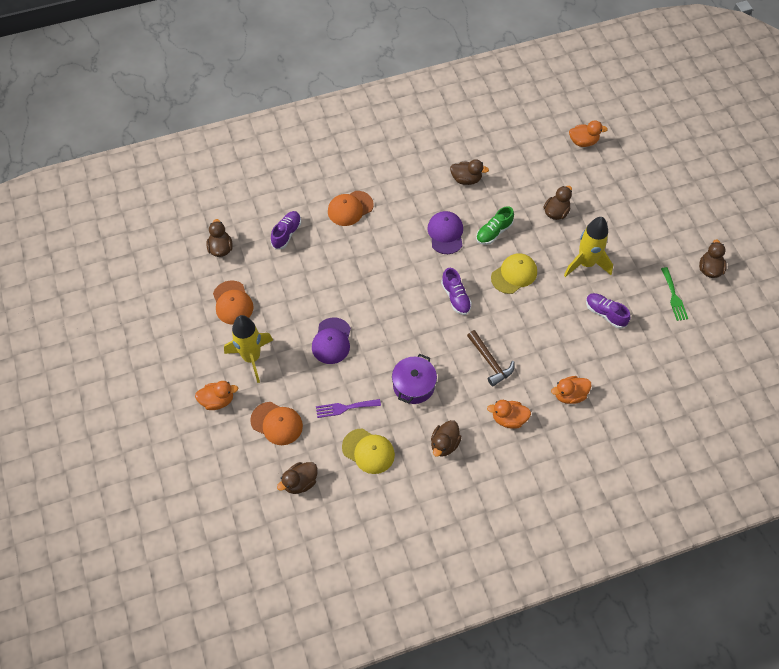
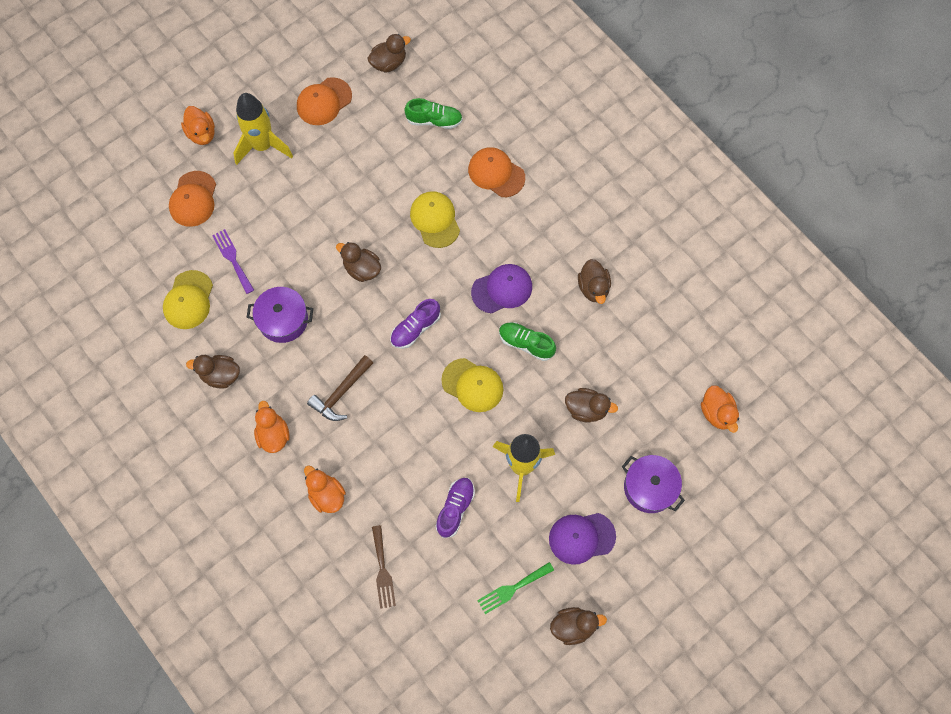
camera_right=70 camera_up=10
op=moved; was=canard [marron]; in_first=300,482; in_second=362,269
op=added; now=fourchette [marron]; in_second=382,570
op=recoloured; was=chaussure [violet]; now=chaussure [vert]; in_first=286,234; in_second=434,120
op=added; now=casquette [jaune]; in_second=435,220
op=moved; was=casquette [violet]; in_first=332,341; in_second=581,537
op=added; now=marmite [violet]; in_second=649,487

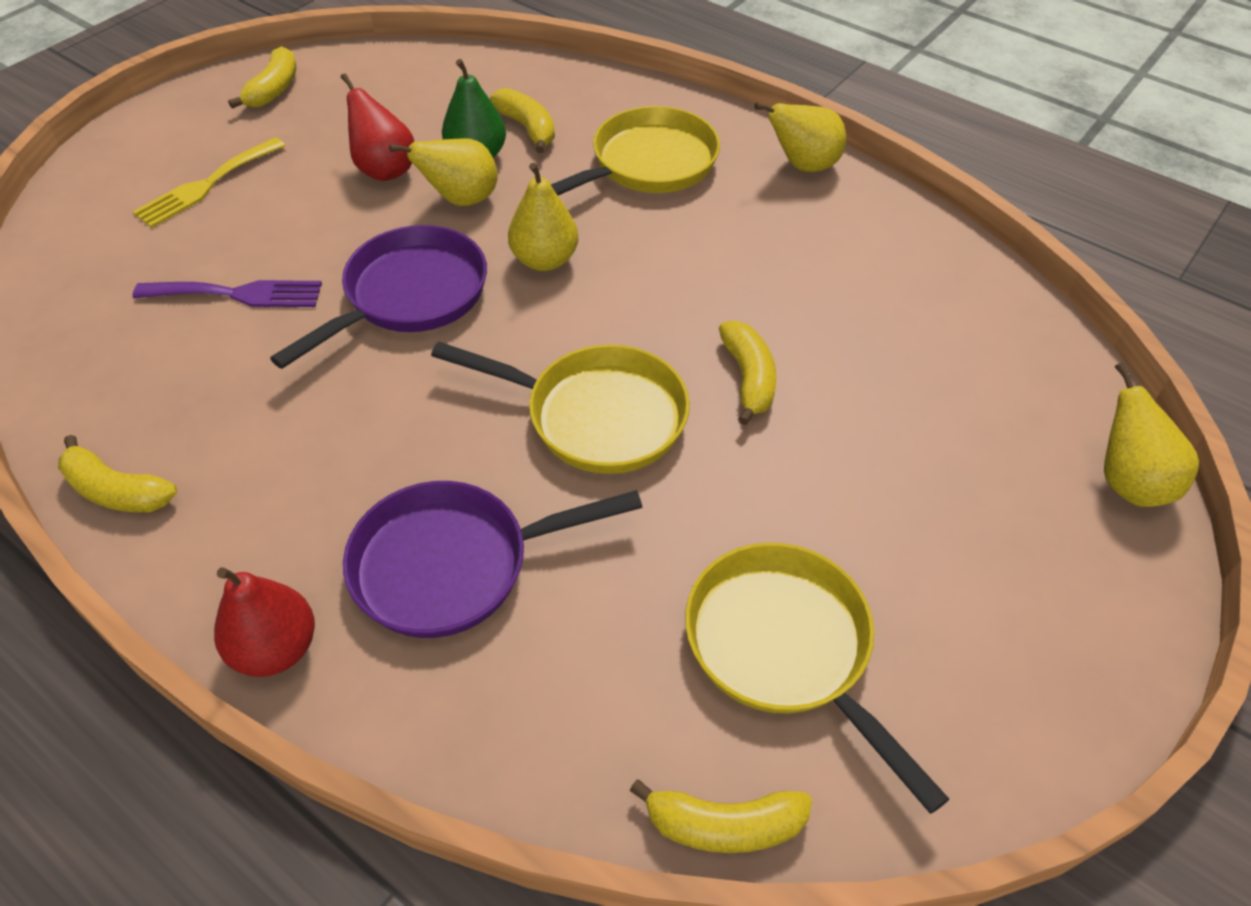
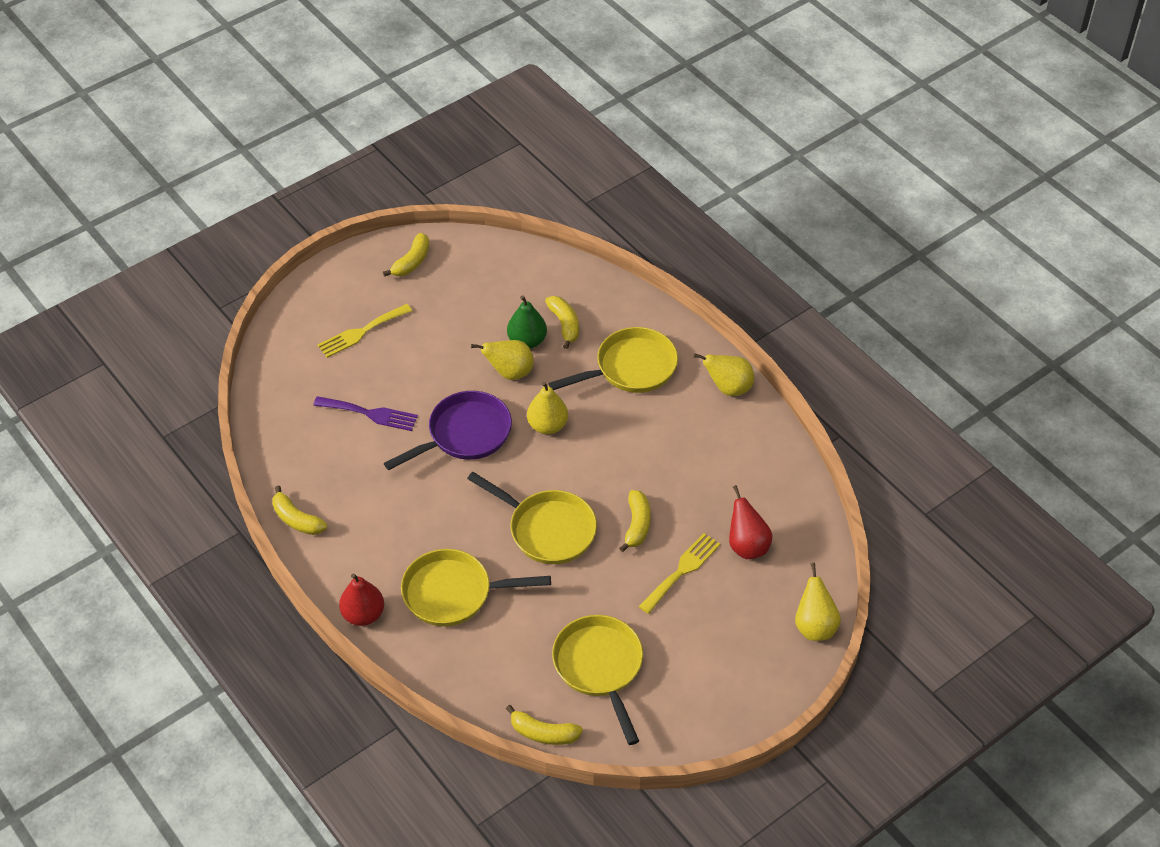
camera_right=15 camera_up=0
op=recoloured; was=poêle [violet]; now=poêle [jaune]; in_first=453,565; in_second=453,593
op=added; now=fourchette [jaune]; in_second=682,570
op=moved; was=poire [rouge]; in_first=384,170; in_second=747,546

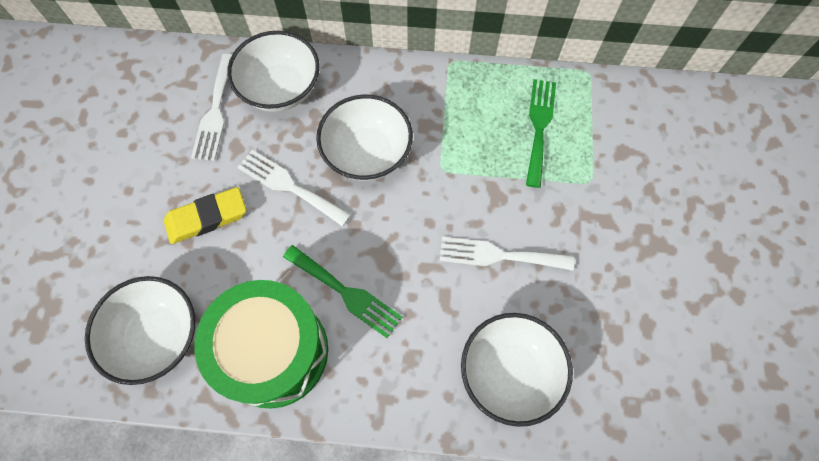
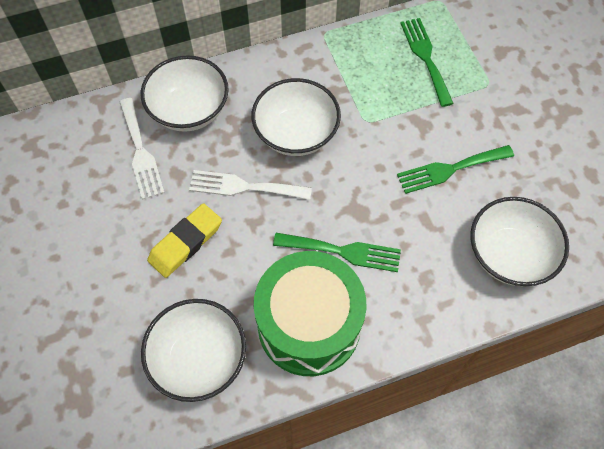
camera_right=-25 camera_up=-5
op=recoloured; was=fourchette [blanc]; now=fourchette [vert]; in_first=499,255; in_second=450,169

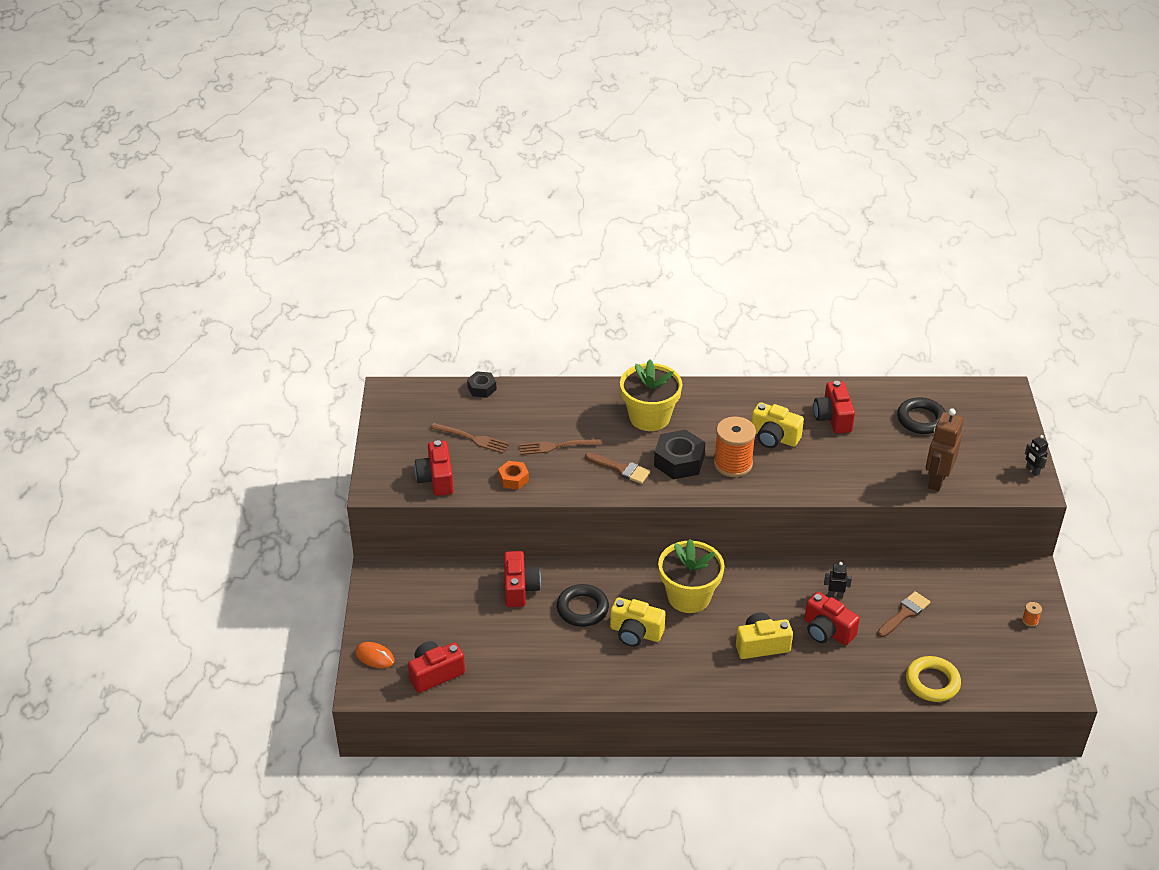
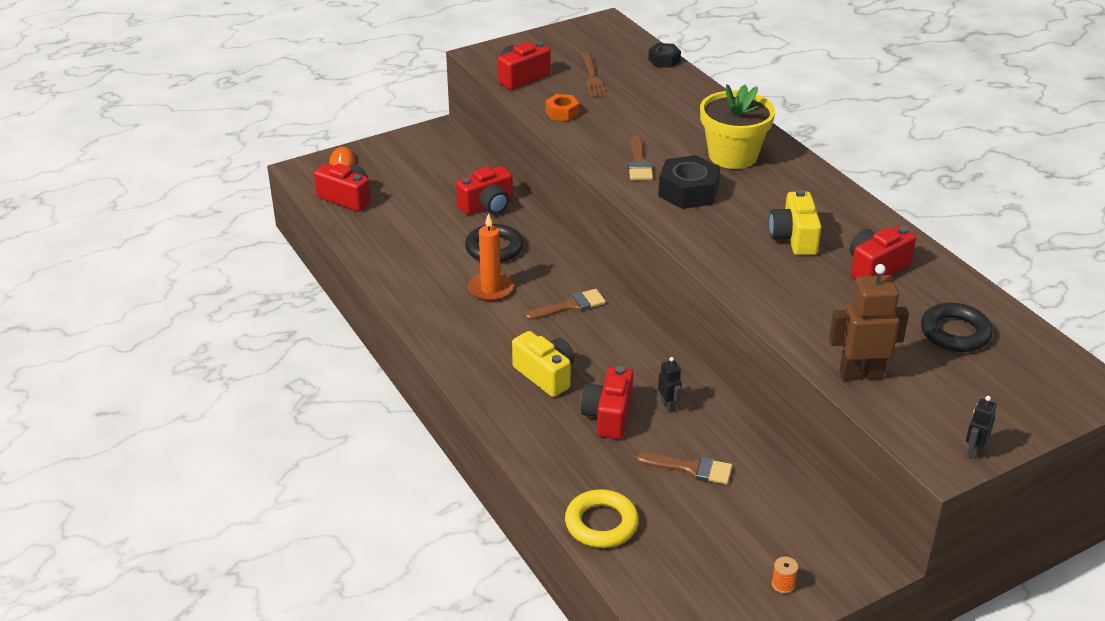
camera_right=60 camera_up=-5
op=replaced; was=appareil photo [jaune]; now=bougie [orange]; in_first=635,633; in_second=491,289
op=replaced; was=pot de fleurs [jaune]; now=pinceau [marron]; in_first=689,596; in_second=570,306
op=removed; was=fourchette [marron]; in_first=557,446
op=removed; was=bobine [orange]; in_first=733,464

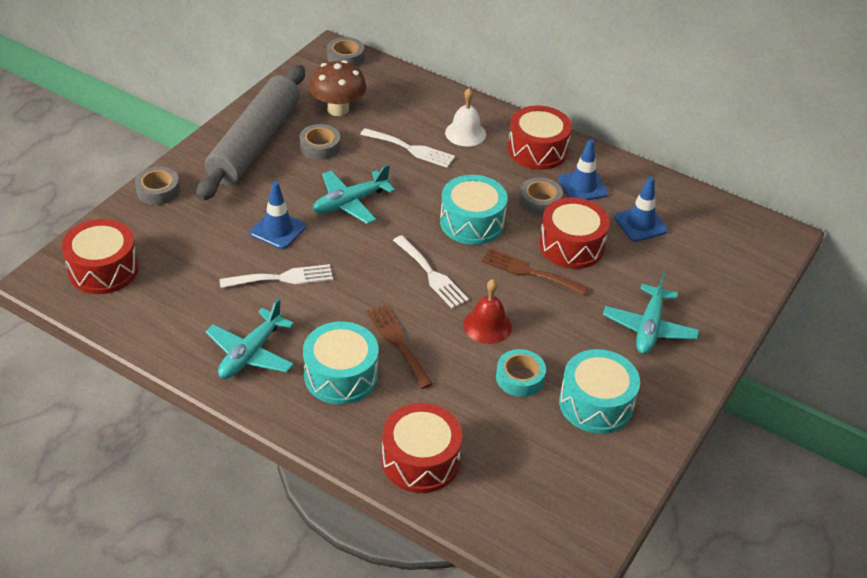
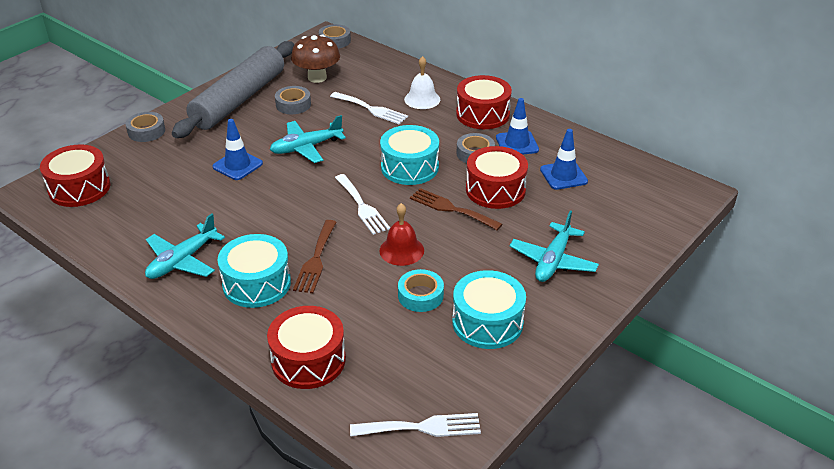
camera_right=10 camera_up=-5
op=turned; was=fourchette [marron]; in_first=397,342; in_second=316,259; clockwise=-150
op=moved; was=fourchette [blanc]; in_first=282,278; in_second=422,427

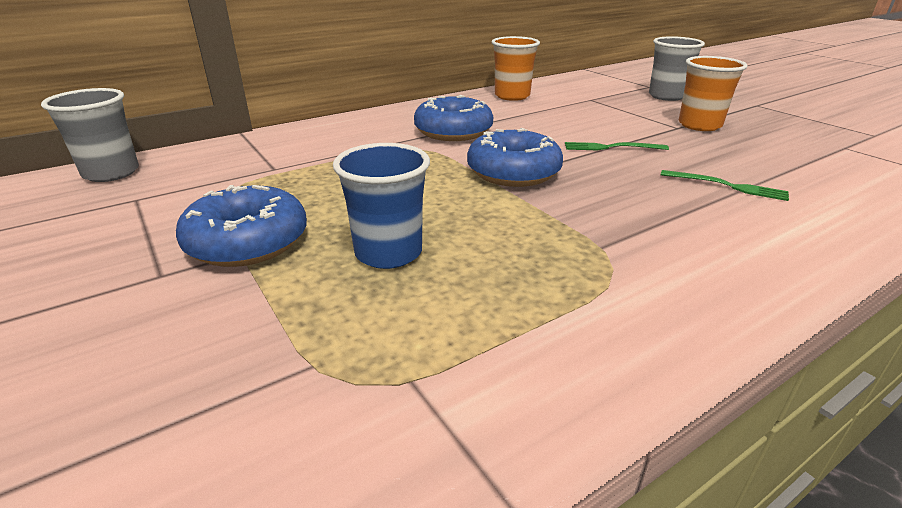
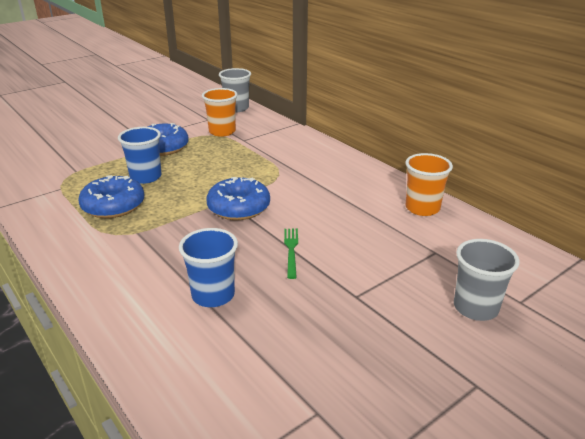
camera_right=85 camera_up=0
op=moved; was=beignet [bleu]; in_first=453,131; in_second=113,206
op=replaced; was=fourchette [vert]; now=gobelet [bleu]; in_first=726,186; in_second=213,295
op=moved; was=gobelet [orange]; in_first=699,125; in_second=222,132

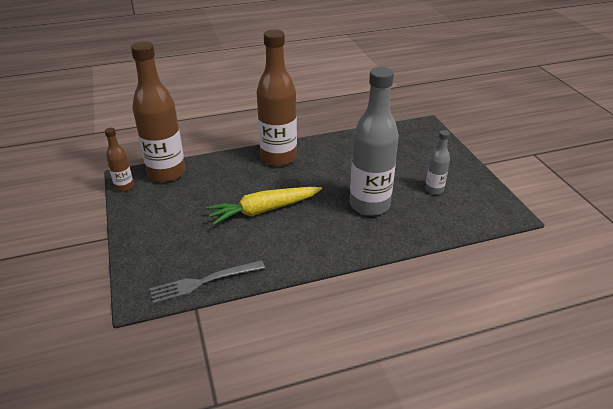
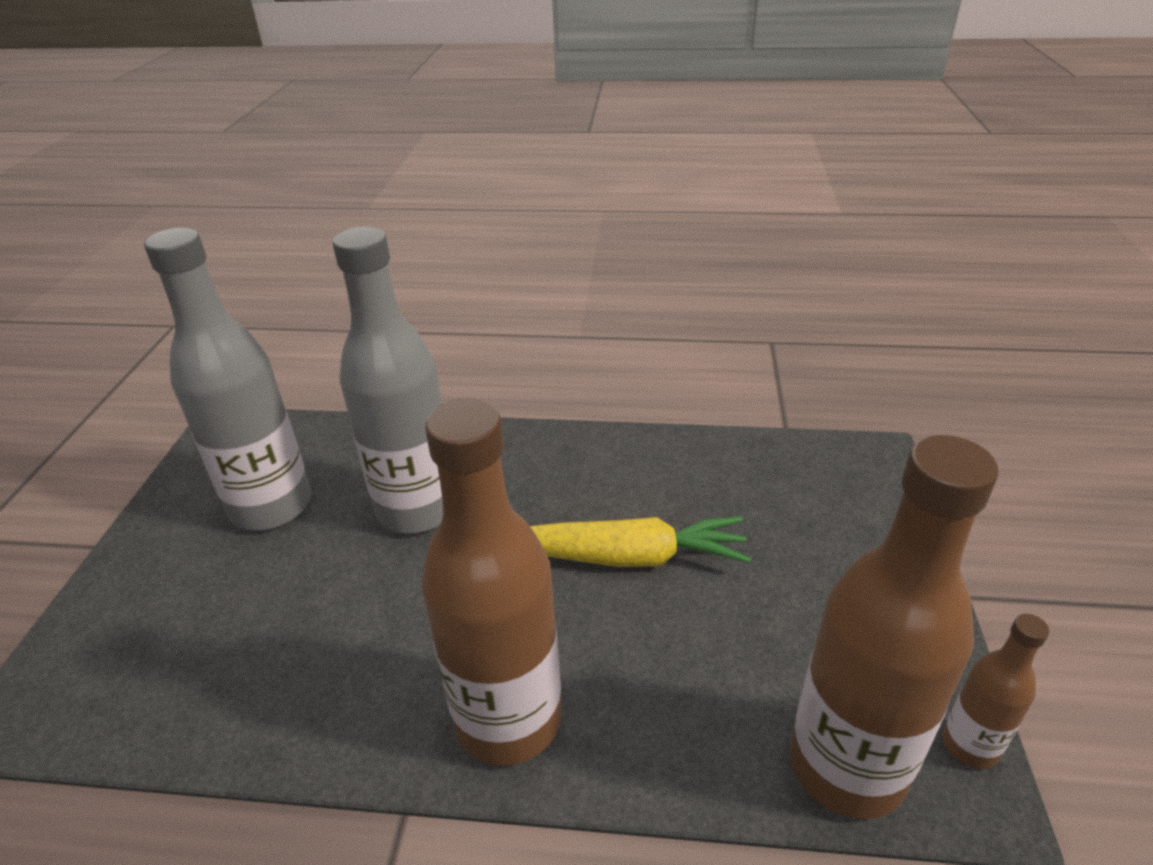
camera_right=-155 camera_up=0
op=resized; was=bouteille [gris]; in_first=434,189; in_second=271,506; ratio=2.08
op=removed; was=fourchette [gris]; in_first=203,282

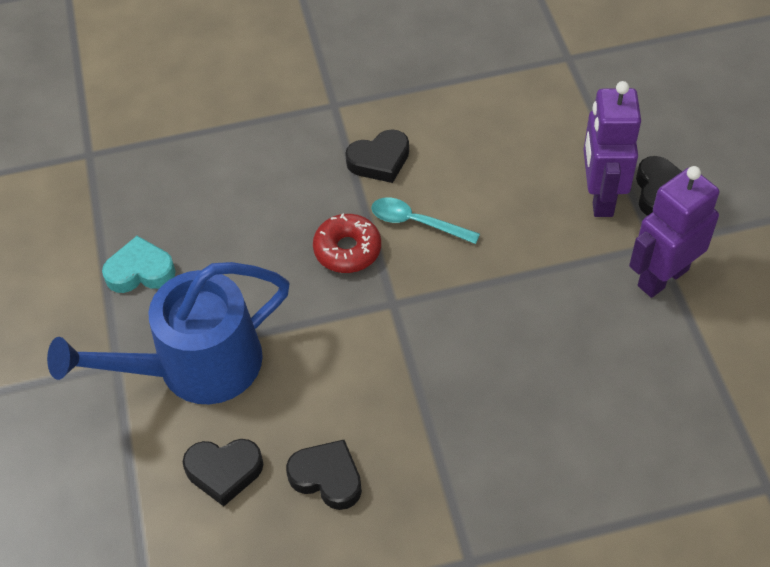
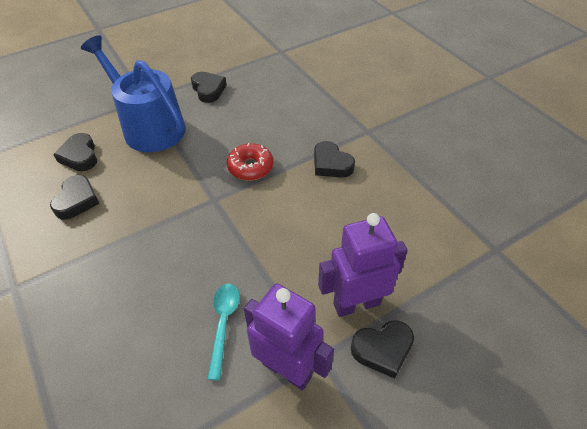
camera_right=70 camera_up=-5
op=recoloured; was=cœur [turquoise]; now=cœur [noir]; in_first=140,271; in_second=208,90
op=moved; was=cuillère [turquoise]; in_first=417,222; in_second=223,324

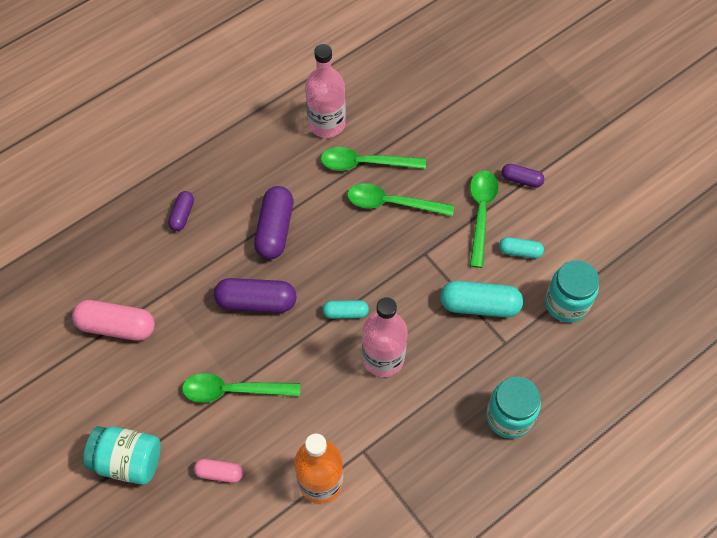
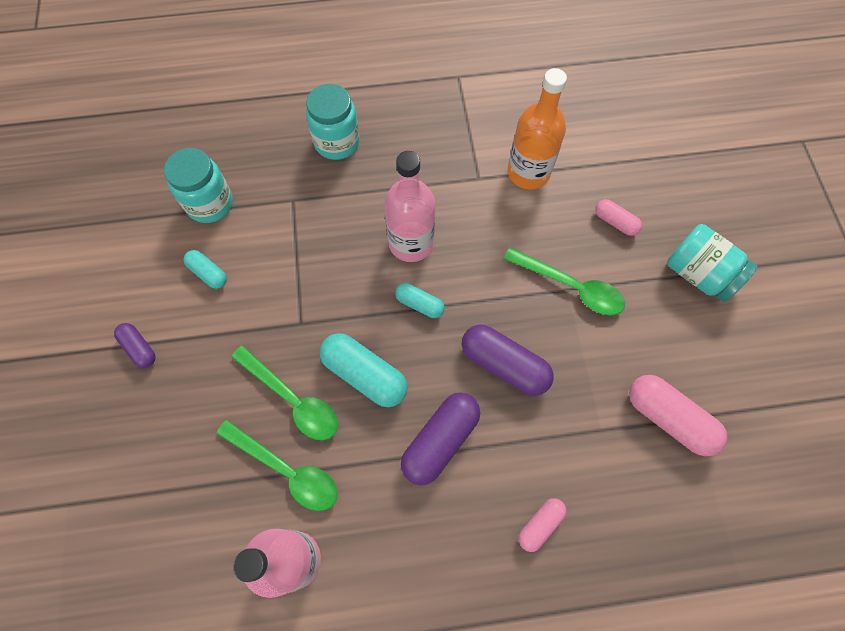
camera_right=-150 camera_up=5
op=moved; was=gélule [turquoise]; in_first=479,305; in_second=364,375
op=recoloured; was=gélule [violet]; now=gélule [rose]; in_first=182,215; in_second=540,525
op=removed; was=cuillère [vert]; in_first=481,213

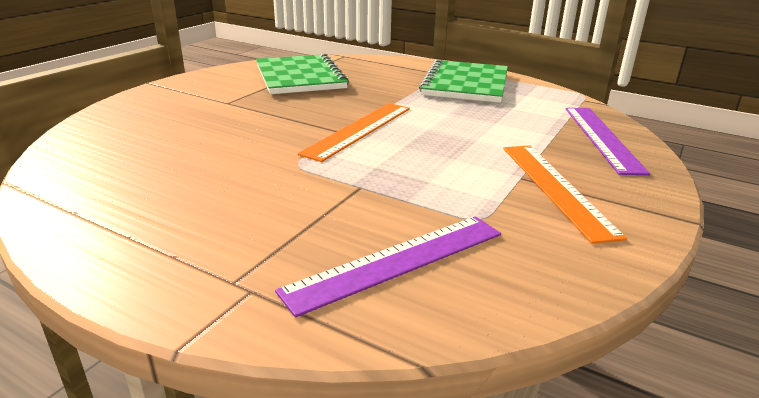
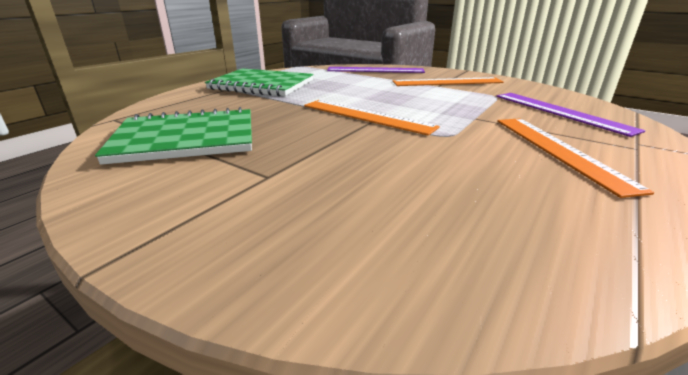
camera_right=-85 camera_up=0
op=added; now=règle [orange]; in_second=559,150

